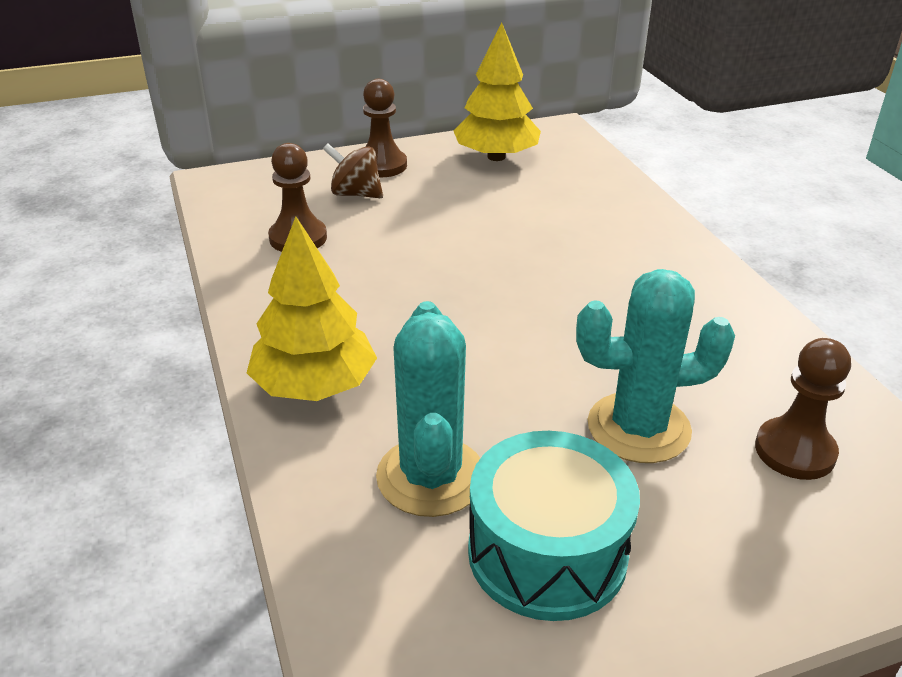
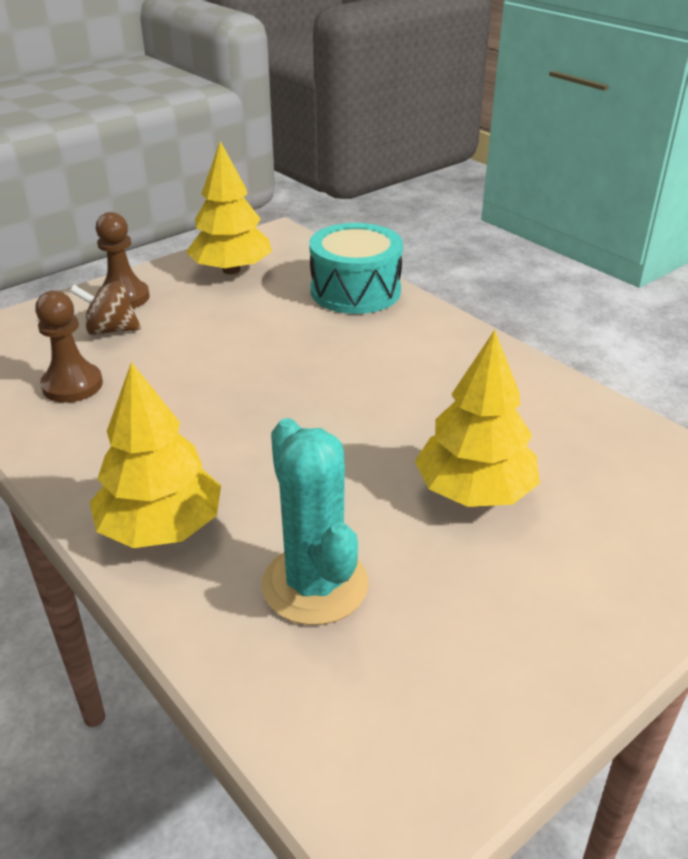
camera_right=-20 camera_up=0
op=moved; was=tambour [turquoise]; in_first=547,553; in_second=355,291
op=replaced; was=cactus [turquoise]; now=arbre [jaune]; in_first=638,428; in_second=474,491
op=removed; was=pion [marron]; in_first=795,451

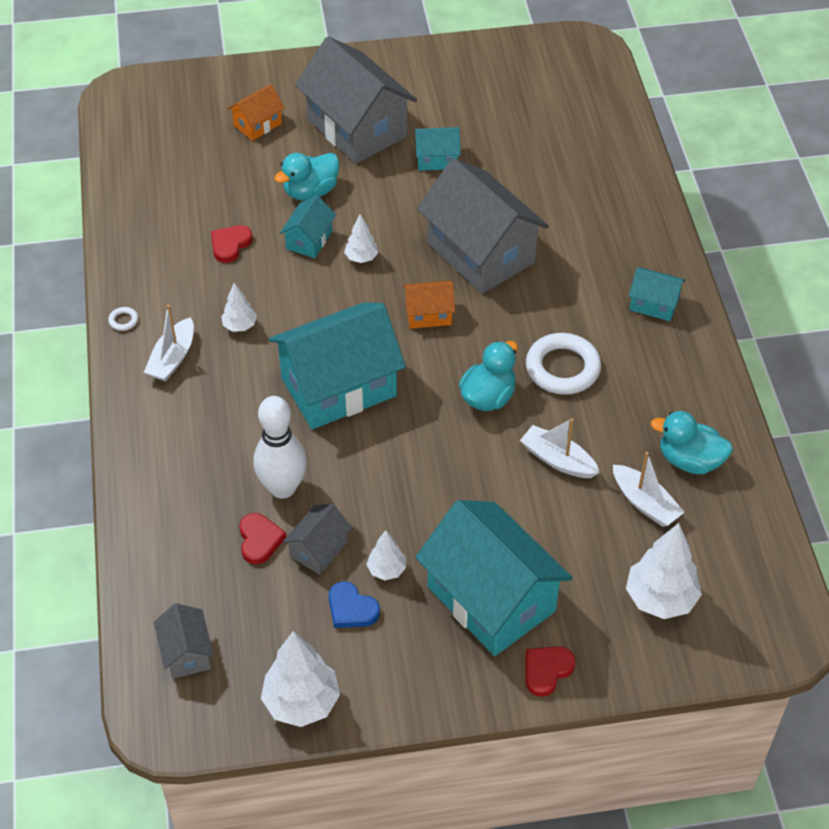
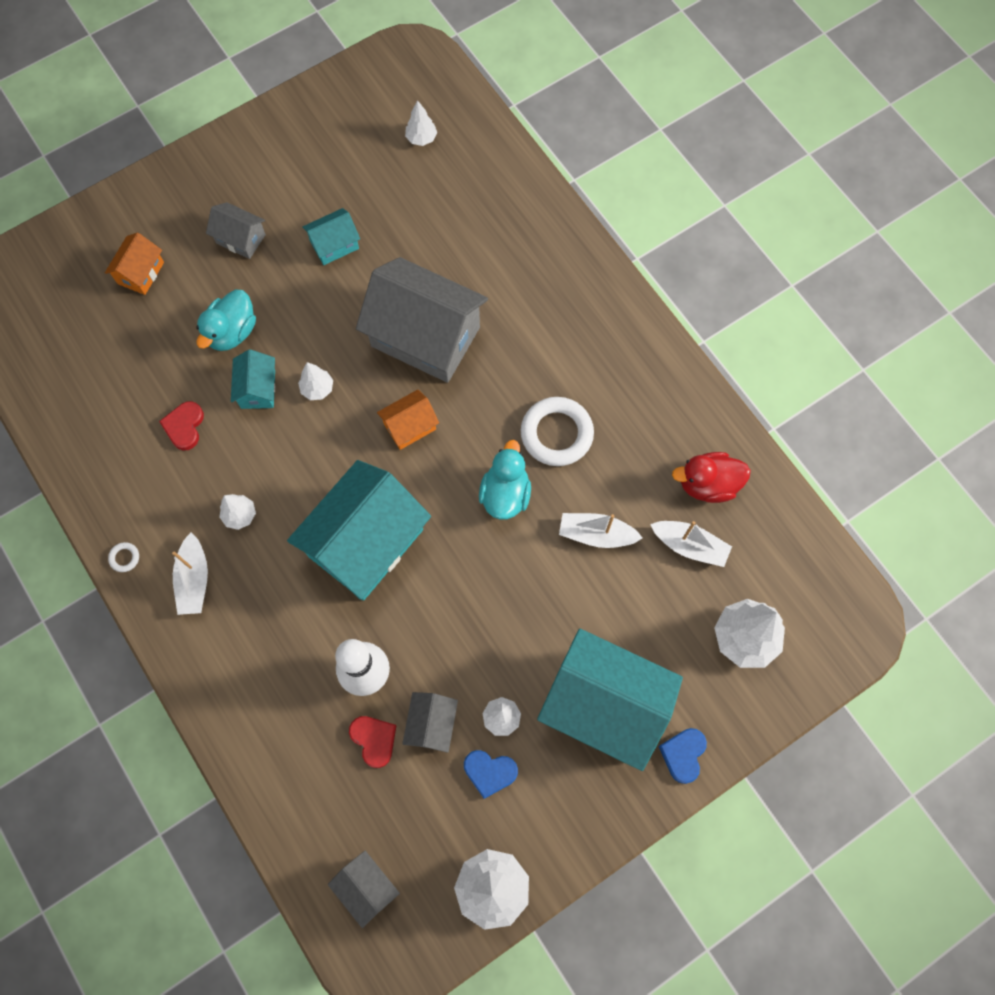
camera_right=-25 camera_up=20
op=resized; was=maison [gris]; in_first=357,128; in_second=240,239; ratio=0.47
op=added; now=arbre [blanc]; in_second=421,138
op=recoloured; was=cœur [rouge]; now=cœur [bleu]; in_first=546,670; in_second=683,754
op=recoloured; was=canard [turquoise]; now=canard [rouge]; in_first=689,460; in_second=707,484
op=removed; was=maison [turquoise]; in_first=654,304

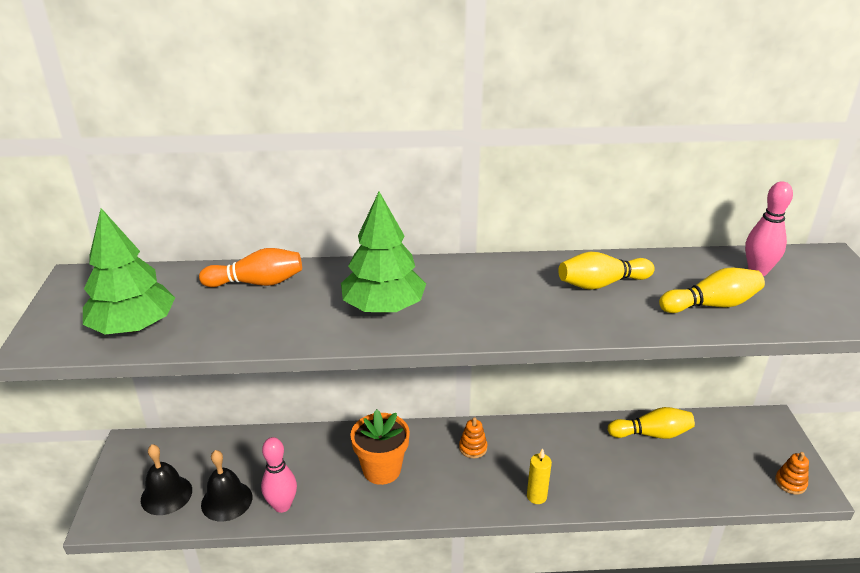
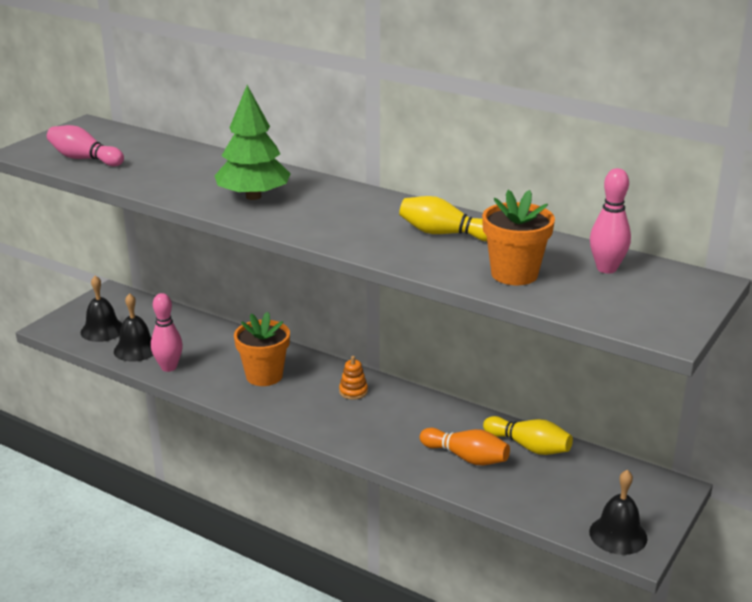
camera_right=35 camera_up=-5
op=replaced; was=arbre [vert]; now=quille [rose]; in_first=133,326; in_second=84,159
op=moved; was=quille [orange]; in_first=257,283; in_second=466,457
op=replaced; was=quille [jaune]; now=pot de fleurs [orange]; in_first=711,305; in_second=514,274
op=replaced; was=jouet à empiler [orange]; now=cloche [noir]; in_first=790,483; in_second=618,535
op=removed; was=bougie [jaune]; in_first=536,496

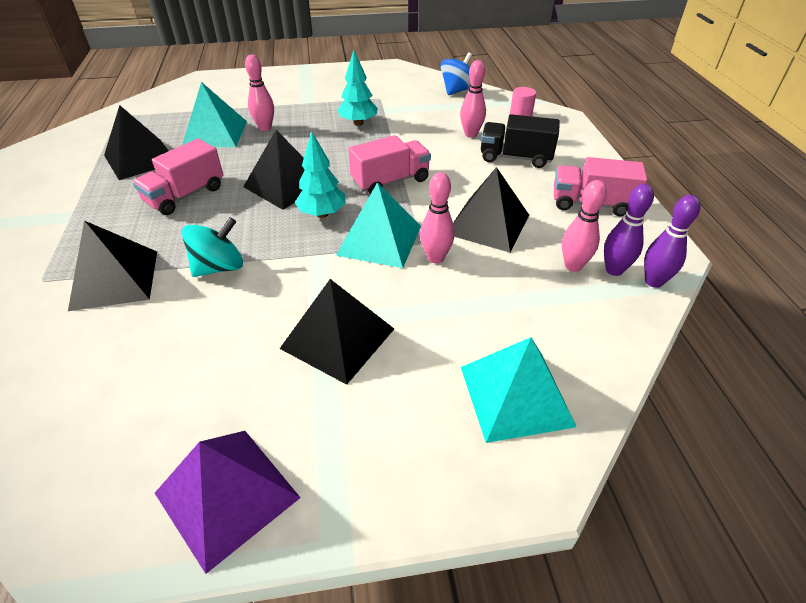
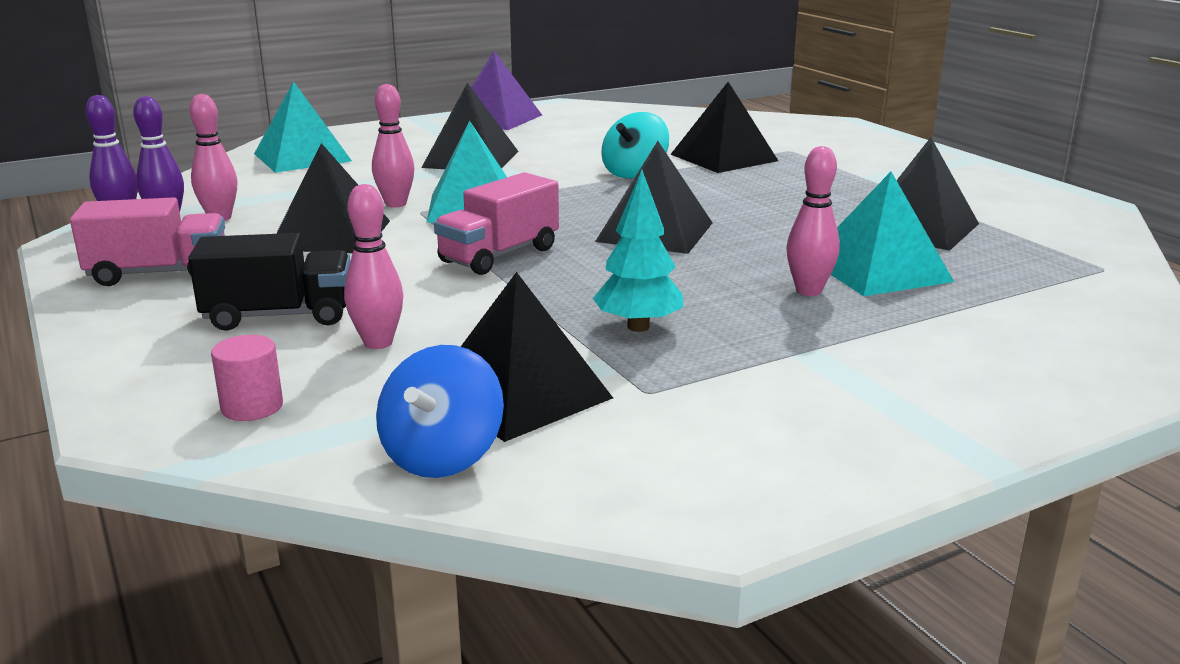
camera_right=160 camera_up=-20
op=added; now=pyramide [noir]; in_second=520,393
op=removed; was=camion [rose]; in_first=185,195
op=removed; was=arbre [turquoise]; in_first=322,214

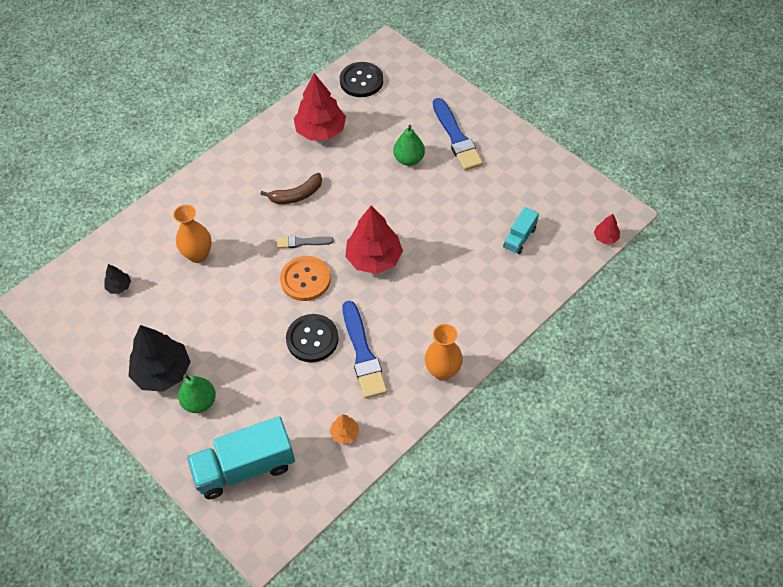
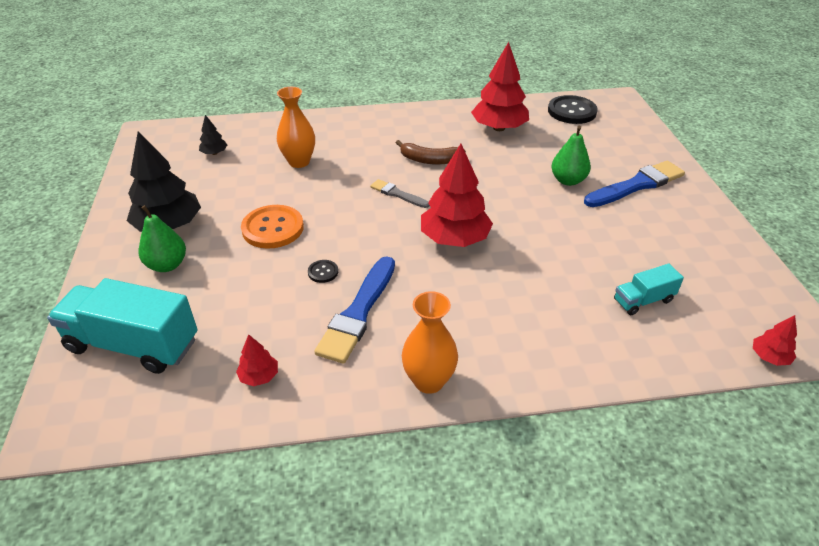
camera_right=35 camera_up=-15
op=recoloured; was=arbre [orange]; now=arbre [rouge]; in_first=345,433; in_second=259,376
op=moved; was=bouton [orange]; in_first=305,279; in_second=273,228
op=resized; was=bouton [noir]; in_first=312,339; in_second=323,272; ratio=0.46
op=turned; was=pinceau [bleu]; in_first=456,137; in_second=636,185; clockwise=-135

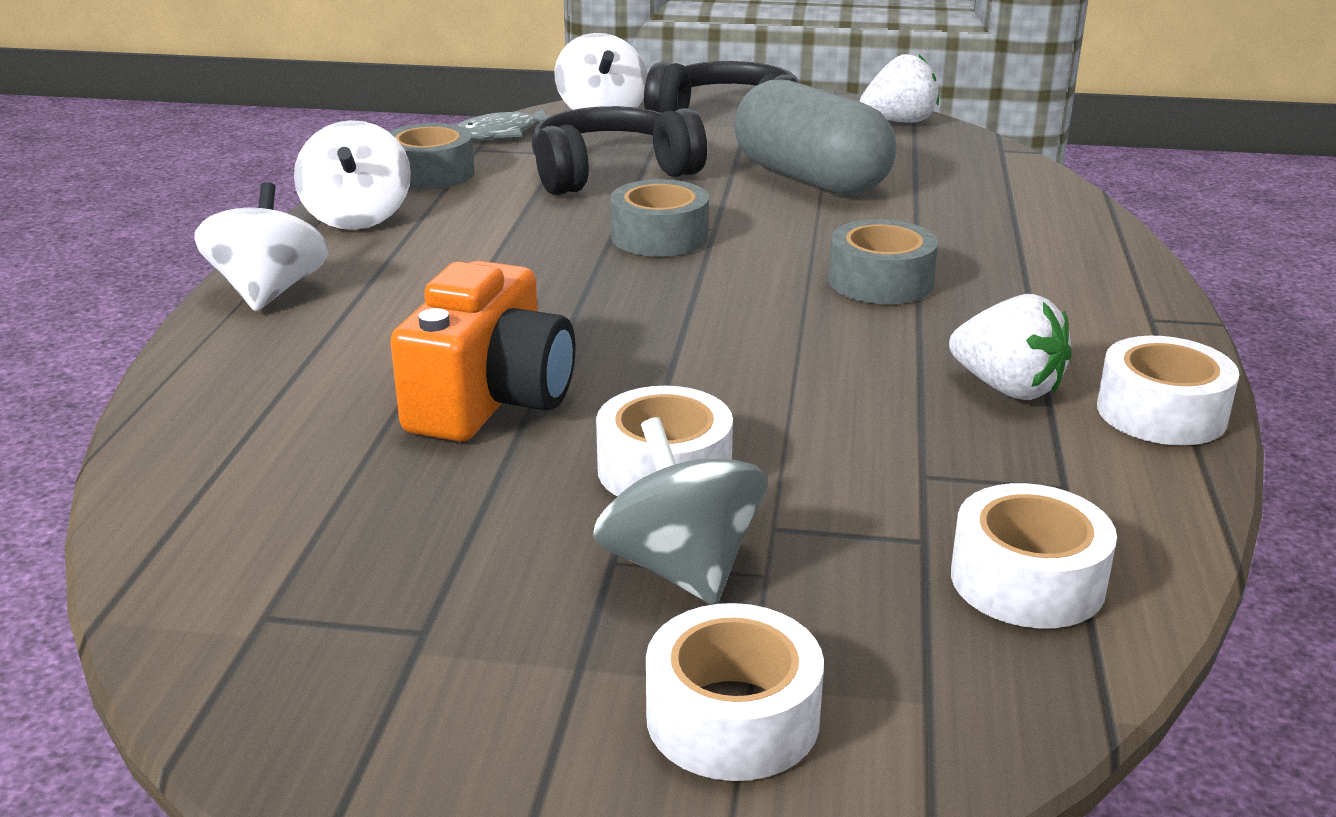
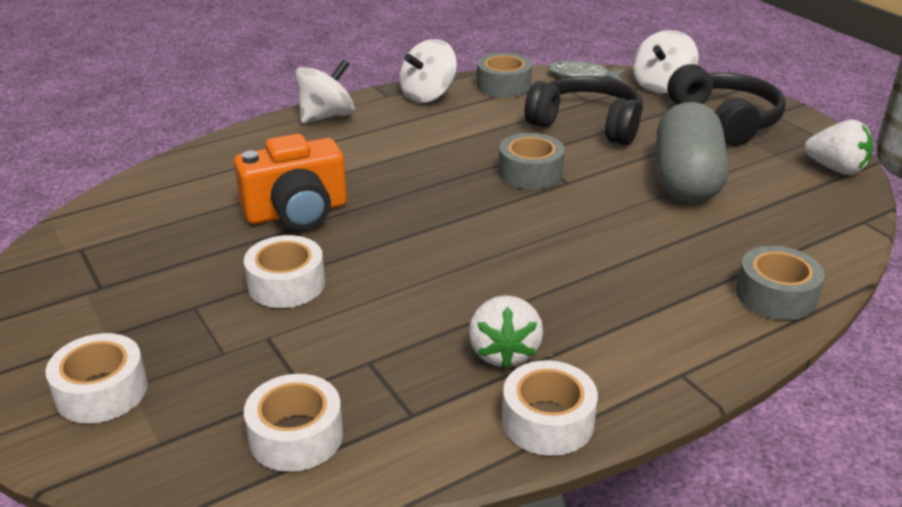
camera_right=50 camera_up=5
op=moved; was=ruban adhésif [gris]; in_first=880,281; in_second=775,295
op=removed; was=toupie [gris]; in_first=681,568

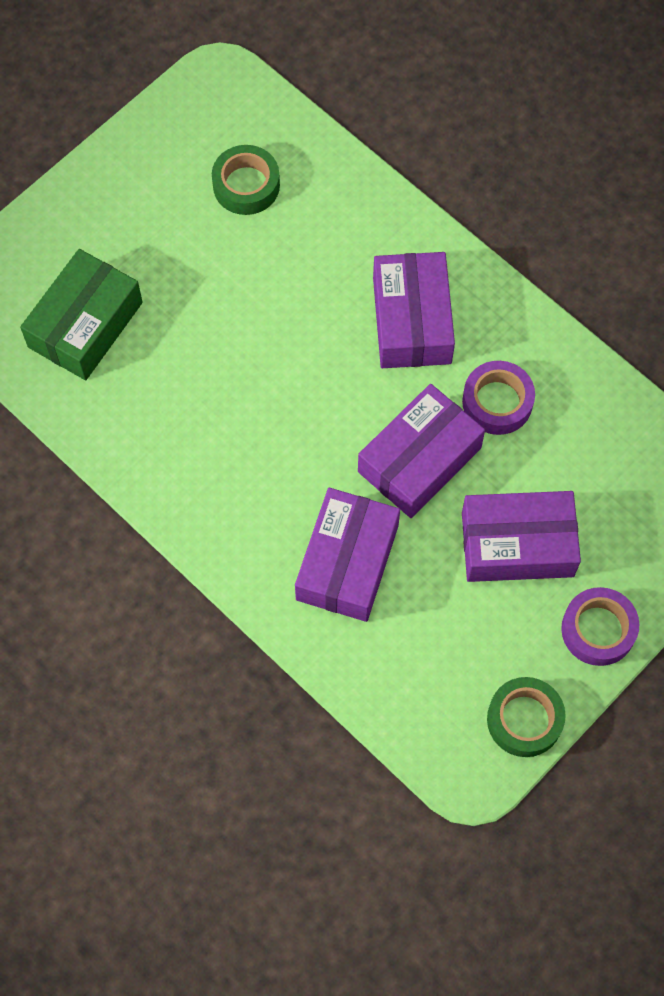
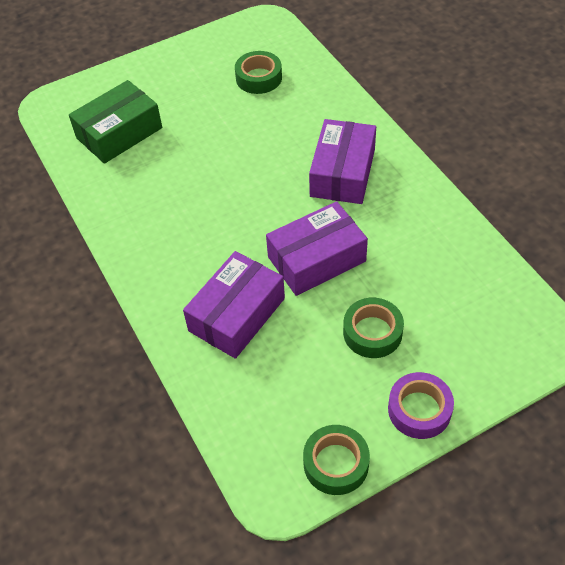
camera_right=20 camera_up=-15
op=replaced; was=boîte [violet]; now=ruban adhésif [vert]; in_first=517,544; in_second=372,332
op=removed; was=ruban adhésif [violet]; in_first=497,402

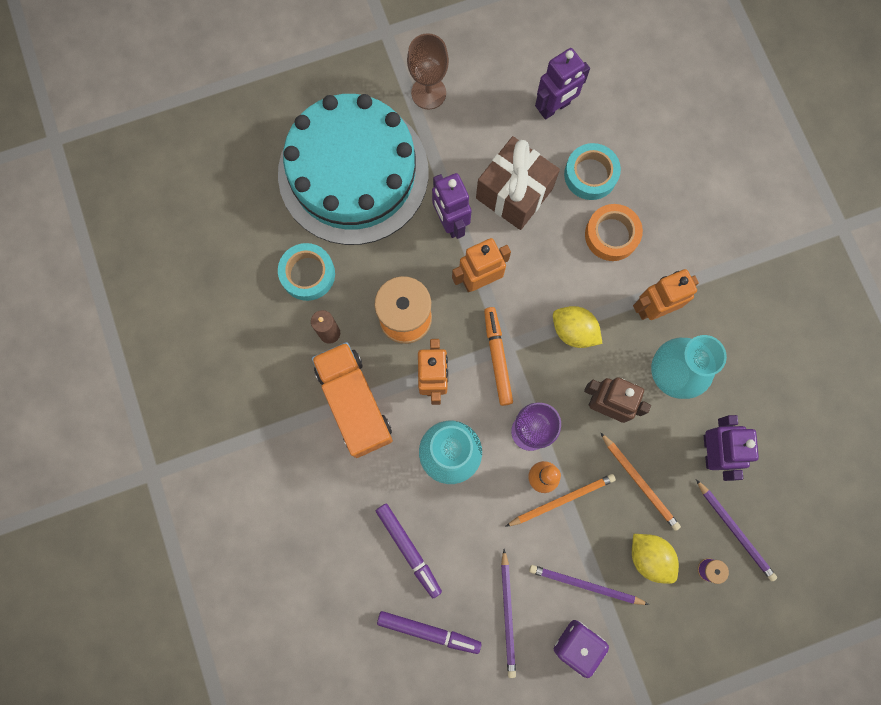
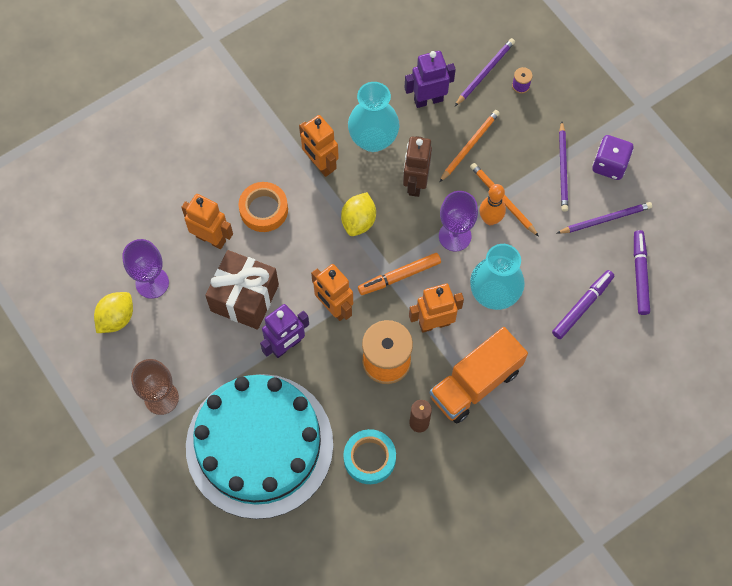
camera_right=-105 camera_up=-10
op=moved; was=citron [jaune]; in_first=649,557; in_second=116,318
op=replaced; was=robot [violet]; now=verre à pied [violet]; in_first=554,108; in_second=152,283
op=replaced; was=ruban adhésif [turquoise]; now=robot [orange]; in_first=590,175; in_second=211,238

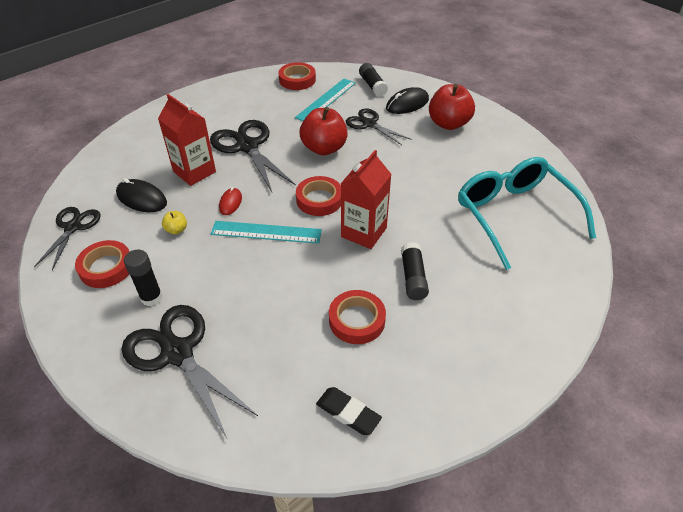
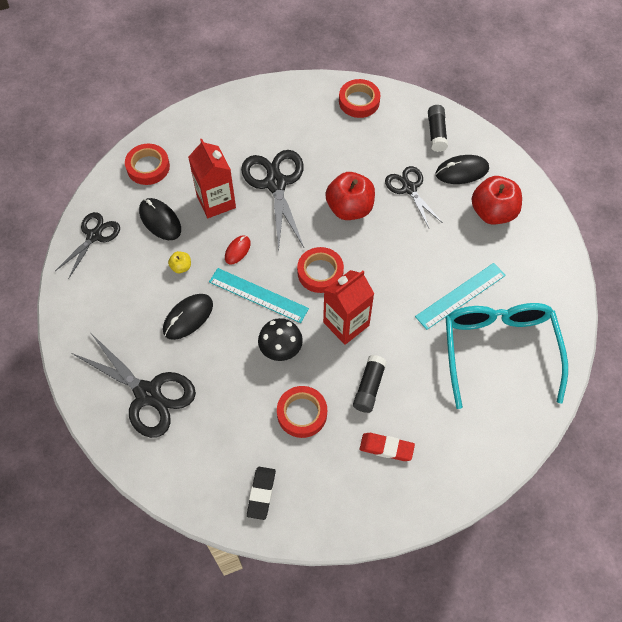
camera_right=20 camera_up=15
op=turned; was=ciseaux [noir]; in_first=177,353; in_second=148,394; clockwise=150
op=moved; was=ruban adhésif [rouge]; in_first=106,267; in_second=148,167
op=added; now=souris [noir]; in_second=188,317
op=turned; was=gomme [noir]; in_first=348,413; in_second=261,493; clockwise=45
op=added; now=champignon [noir]; in_second=281,349
op=added; now=gomme [rouge]; in_second=386,448
op=moved; was=règle [turquoise]; in_first=326,100; in_second=460,296
op=removed; was=bâton de colle [noir]; in_first=151,297

